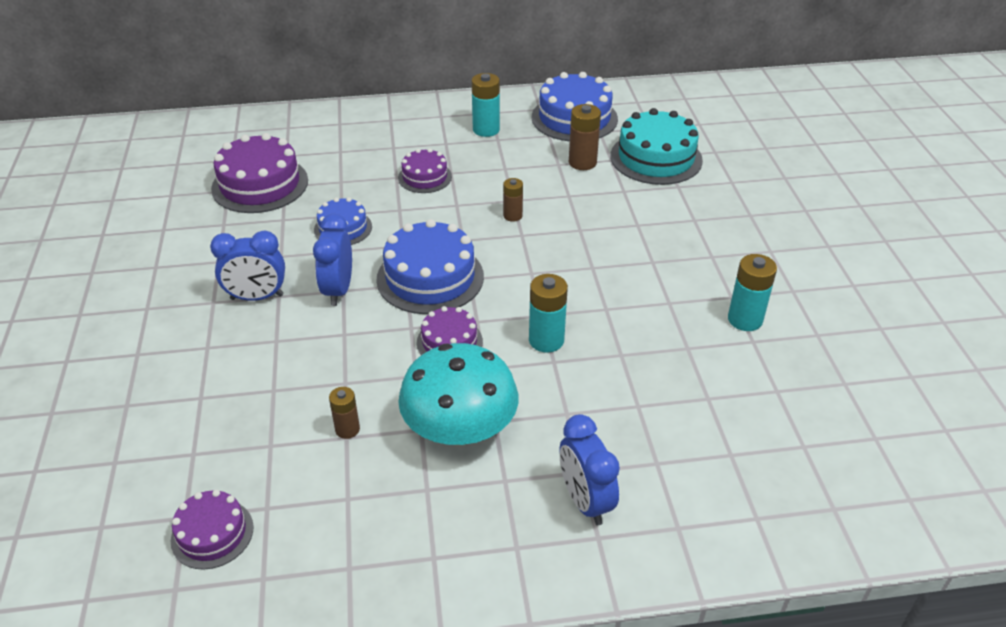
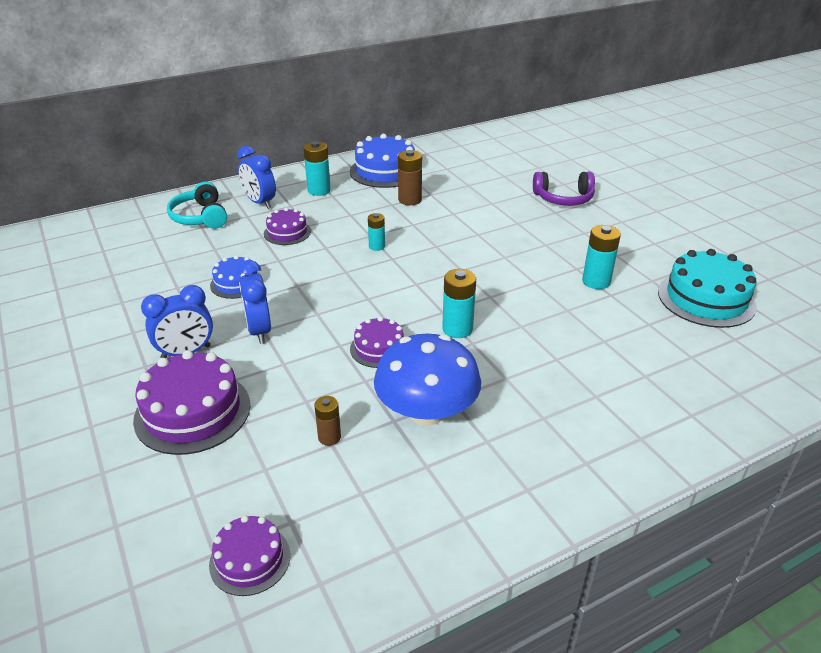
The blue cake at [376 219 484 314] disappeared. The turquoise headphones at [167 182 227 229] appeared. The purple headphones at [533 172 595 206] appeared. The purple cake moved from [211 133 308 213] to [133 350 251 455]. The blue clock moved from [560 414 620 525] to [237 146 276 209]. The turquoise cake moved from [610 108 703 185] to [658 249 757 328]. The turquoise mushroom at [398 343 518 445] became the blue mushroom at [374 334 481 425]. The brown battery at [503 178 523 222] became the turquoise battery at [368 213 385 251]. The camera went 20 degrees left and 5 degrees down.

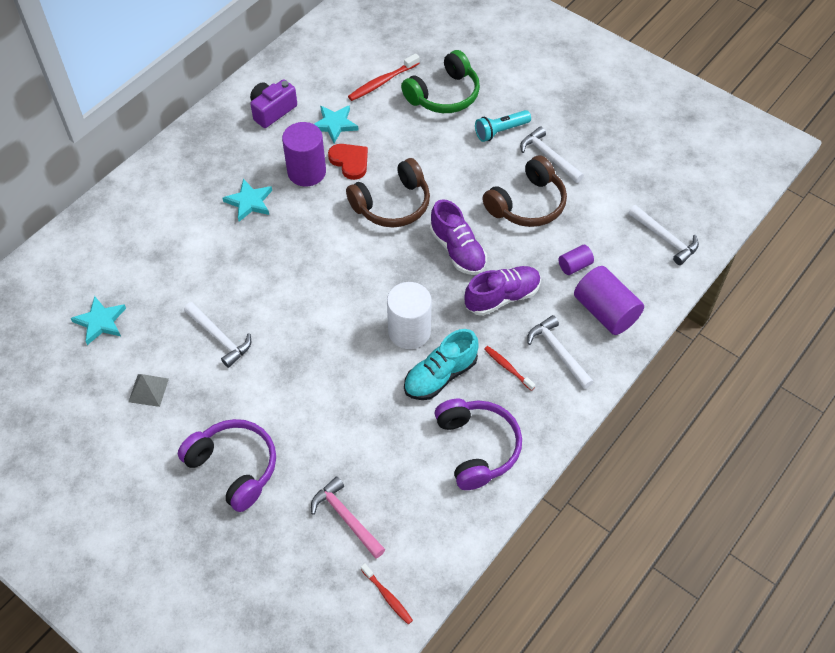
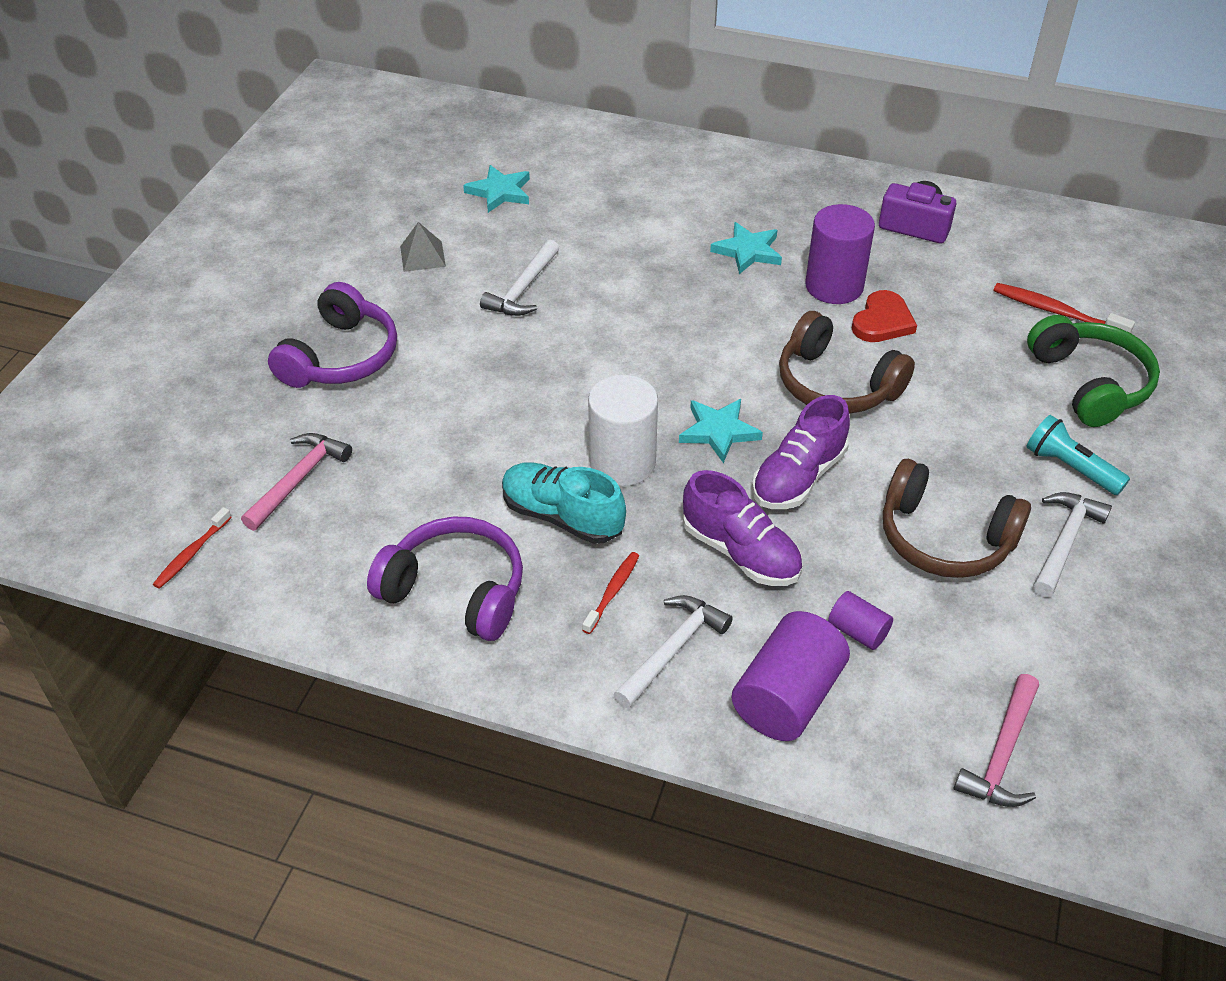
The turquoise star moved from [314 105 359 143] to [679 399 763 463]. The white hammer at [628 205 699 265] became the pink hammer at [954 674 1039 807]. The green headphones at [401 50 480 113] turned 135 degrees counterclockwise. The purple headphones at [435 399 522 490] turned 120 degrees counterclockwise. The camera went 70 degrees right and 10 degrees down.

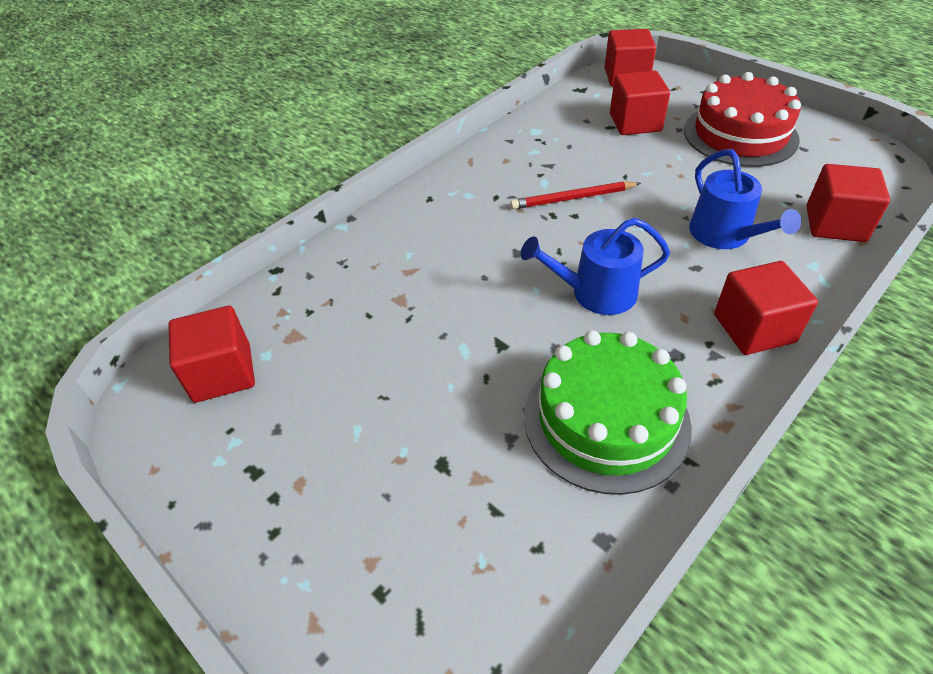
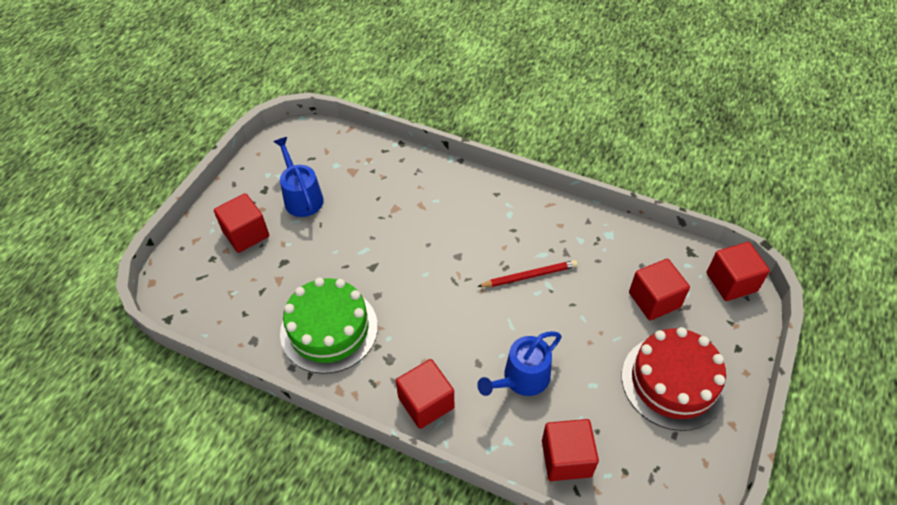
The red cube moved from [168 306 255 403] to [214 193 269 253]. The blue watering can moved from [521 218 670 315] to [274 137 324 217]. The red pencil at [510 181 641 209] turned 105 degrees clockwise. The camera went 70 degrees right and 5 degrees up.

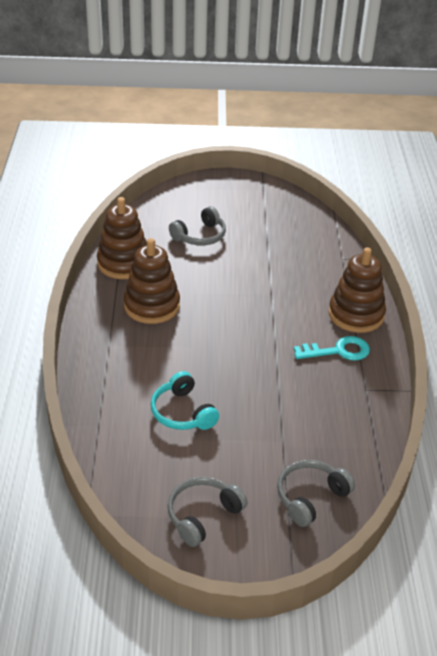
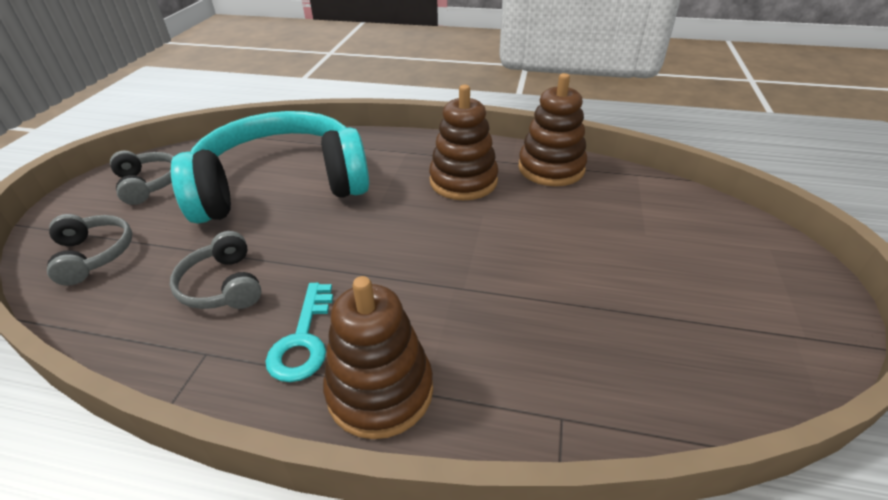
The grey headphones moved from [169 206 226 245] to [170 231 262 309]. The turquoise headphones at [151 371 219 430] changed to 2.34 times the size. The camera went 105 degrees right and 0 degrees up.

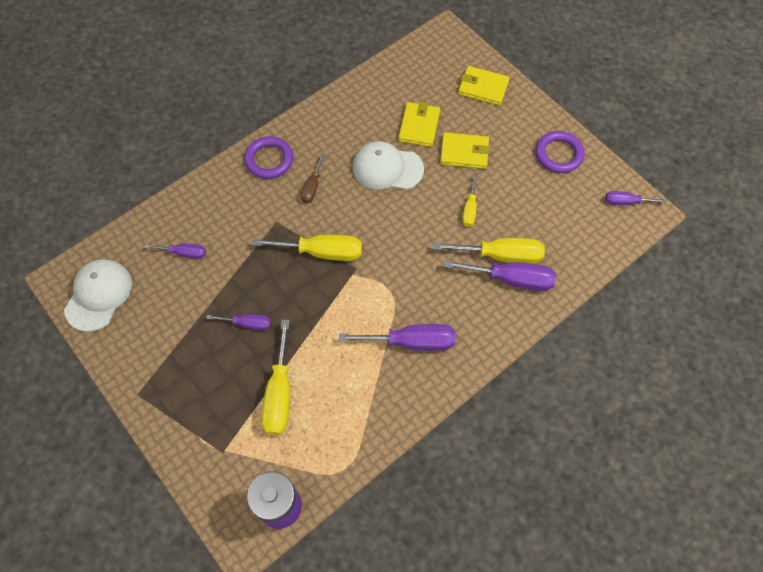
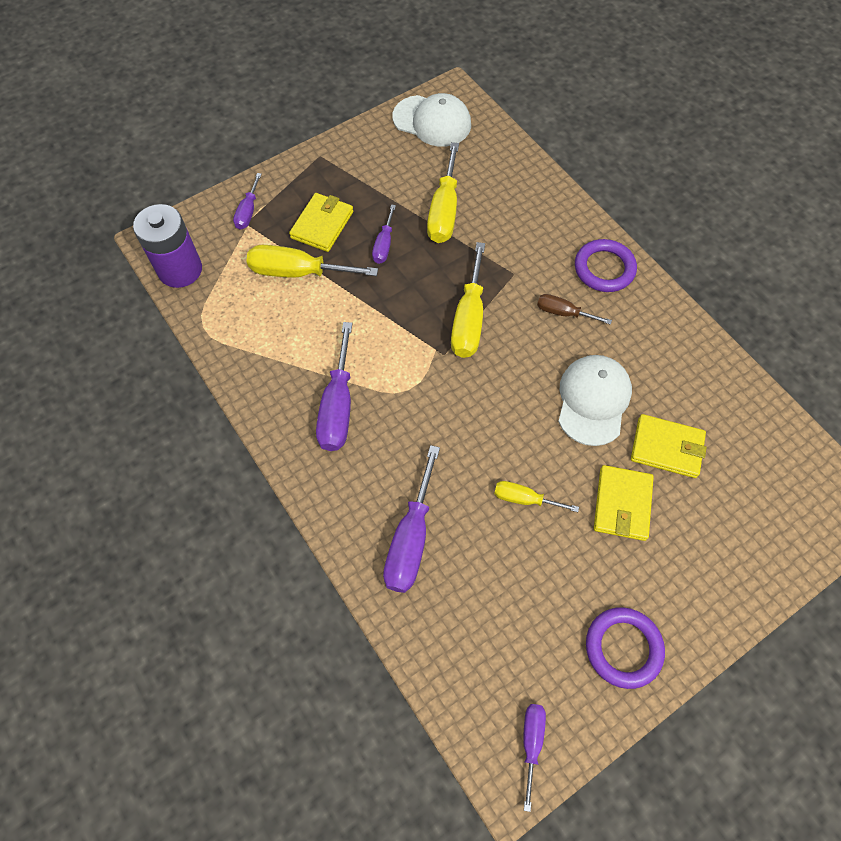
The purple screwdriver moved from [144 244 206 259] to [233 173 262 230]. The yellow screwdriver moved from [433 238 545 264] to [427 142 459 243]. The yellow wallet moved from [458 66 510 106] to [289 193 353 252]. The camera went 95 degrees right and 0 degrees up.

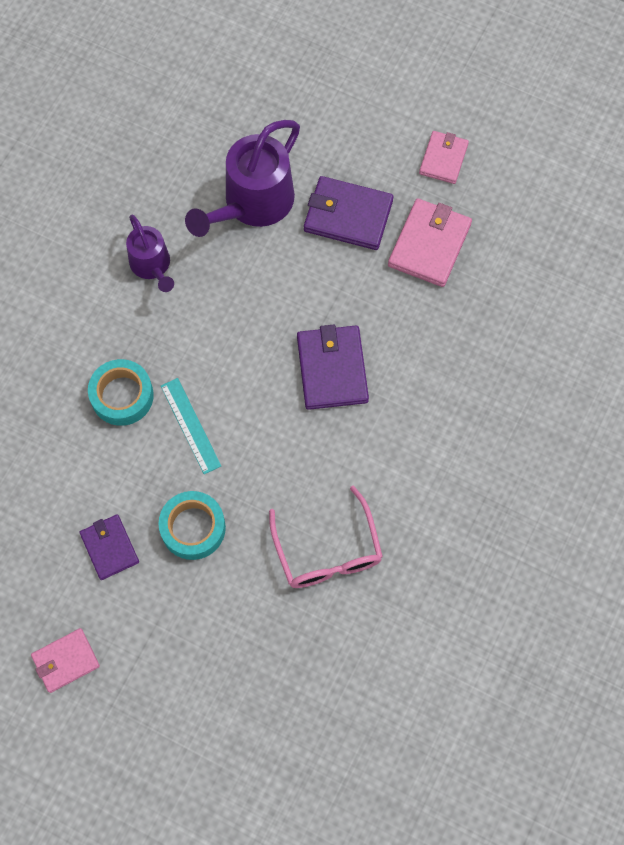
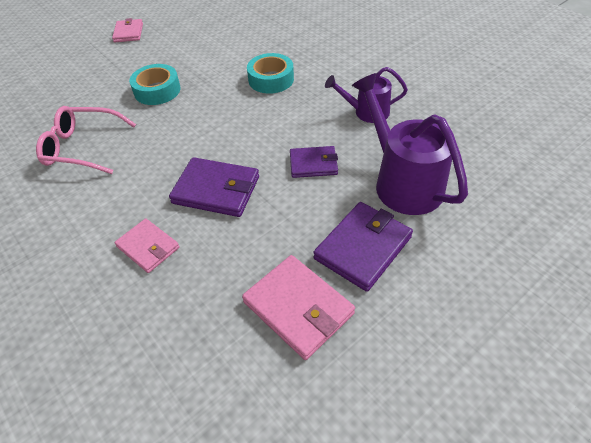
The turquoise ruler at [161 378 221 474] disappeared. The purple wallet moved from [80 514 139 580] to [290 146 338 178]. The pink wallet moved from [419 131 469 184] to [114 218 180 273]. The camera went 115 degrees right and 20 degrees down.

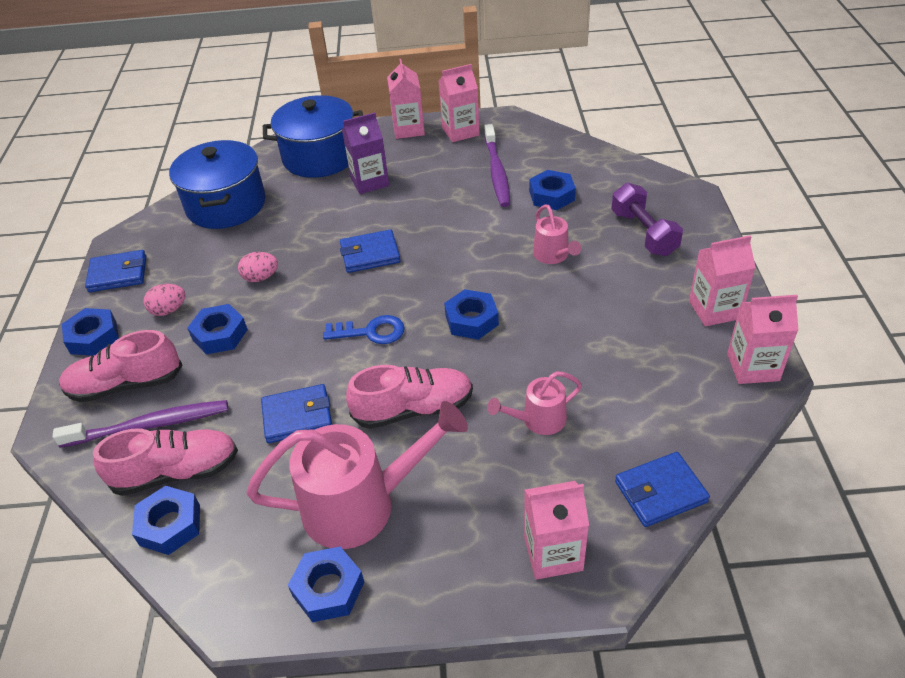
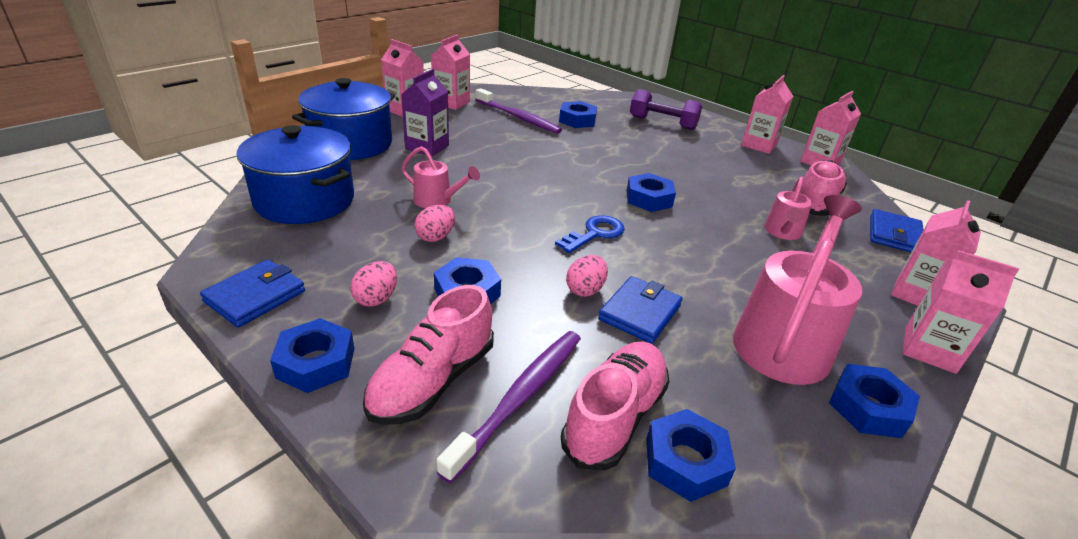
The blue wallet at [340 230 401 273] disappeared. The pink egg at [566 255 608 297] appeared. The pink carton at [903 250 1019 374] appeared. The pink shoe moved from [346 365 473 429] to [800 160 847 216]. The pink watering can moved from [533 204 581 264] to [401 146 480 208]. The camera went 50 degrees left and 10 degrees down.

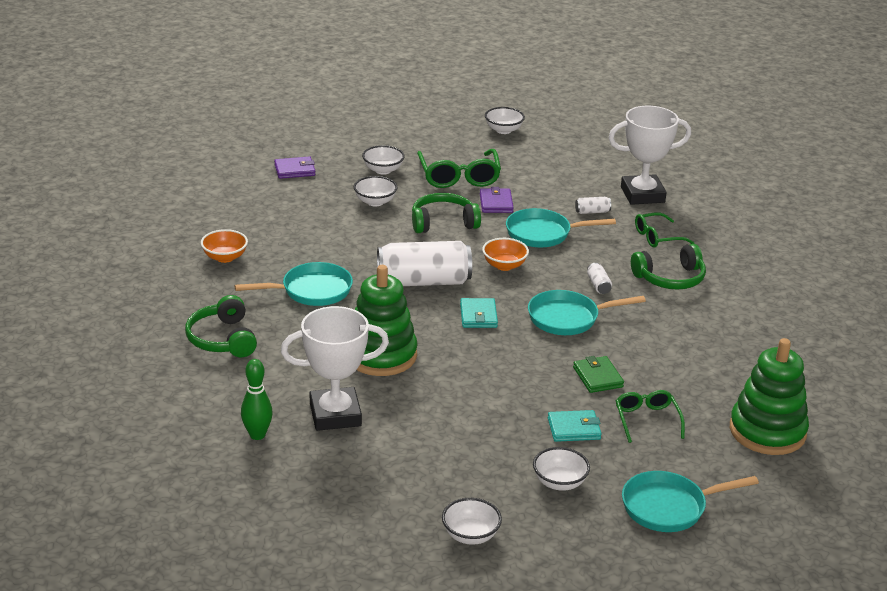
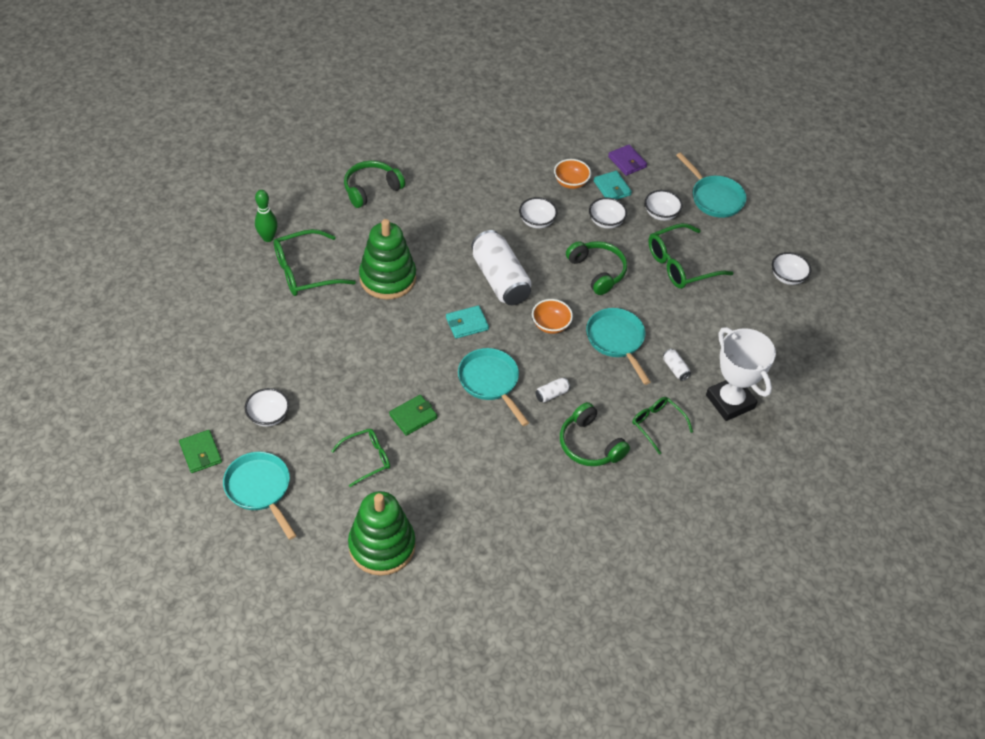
The purple wallet at [480 187 514 213] disappeared. The green wallet at [179 430 222 473] appeared. The orange bowl moved from [201 229 248 263] to [554 159 591 189]. The turquoise pan moved from [235 262 353 306] to [676 152 747 218]. The white bowl moved from [442 498 502 545] to [519 197 557 228]. The turquoise wallet moved from [548 410 602 442] to [594 171 632 200]. The white trophy at [281 306 389 431] was replaced by the green glasses at [274 229 356 296]. The camera went 70 degrees right and 20 degrees up.

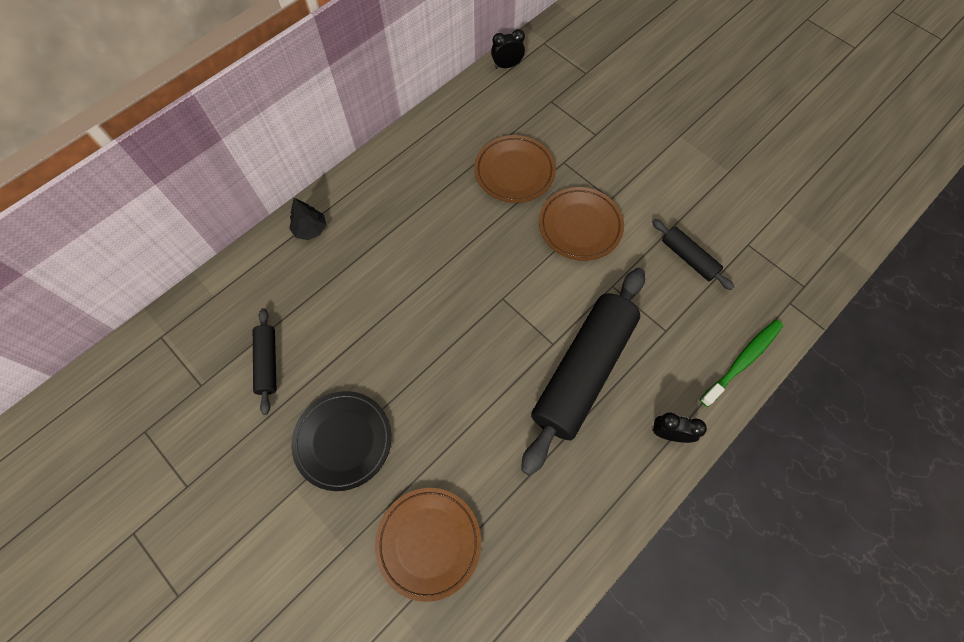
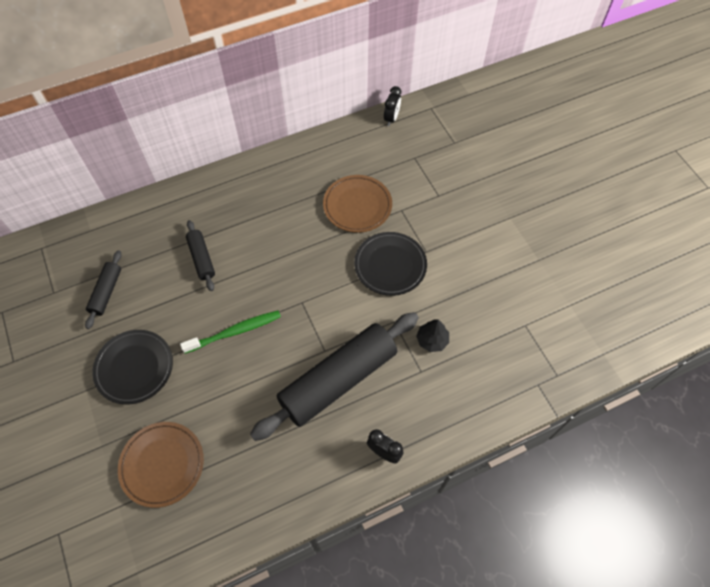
The black tree moved from [289 198 326 240] to [416 319 449 352]. The black rolling pin moved from [652 219 734 290] to [186 220 215 291]. The green toothbrush moved from [700 320 783 407] to [180 310 281 354]. The brown plate at [539 187 624 261] became the black plate at [354 232 427 296]. The black clock at [491 29 525 69] turned 105 degrees clockwise. The camera went 20 degrees right and 5 degrees down.

